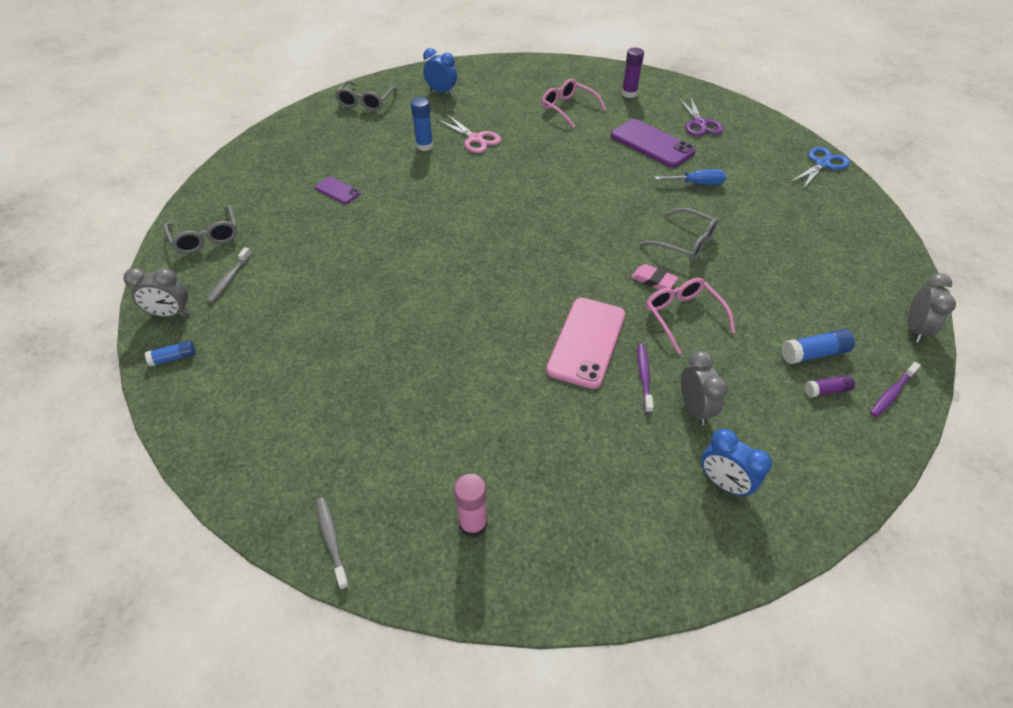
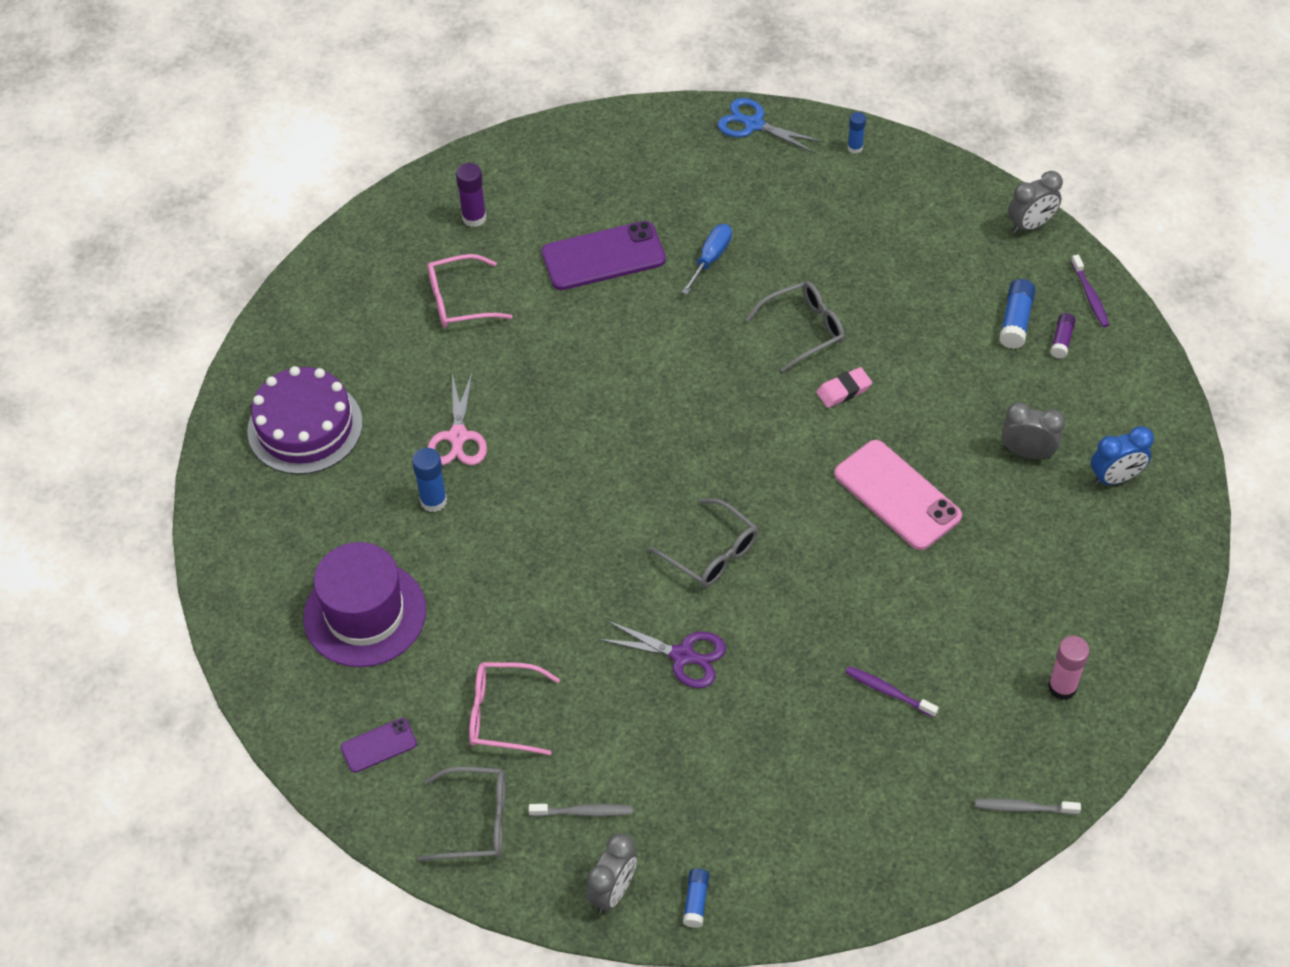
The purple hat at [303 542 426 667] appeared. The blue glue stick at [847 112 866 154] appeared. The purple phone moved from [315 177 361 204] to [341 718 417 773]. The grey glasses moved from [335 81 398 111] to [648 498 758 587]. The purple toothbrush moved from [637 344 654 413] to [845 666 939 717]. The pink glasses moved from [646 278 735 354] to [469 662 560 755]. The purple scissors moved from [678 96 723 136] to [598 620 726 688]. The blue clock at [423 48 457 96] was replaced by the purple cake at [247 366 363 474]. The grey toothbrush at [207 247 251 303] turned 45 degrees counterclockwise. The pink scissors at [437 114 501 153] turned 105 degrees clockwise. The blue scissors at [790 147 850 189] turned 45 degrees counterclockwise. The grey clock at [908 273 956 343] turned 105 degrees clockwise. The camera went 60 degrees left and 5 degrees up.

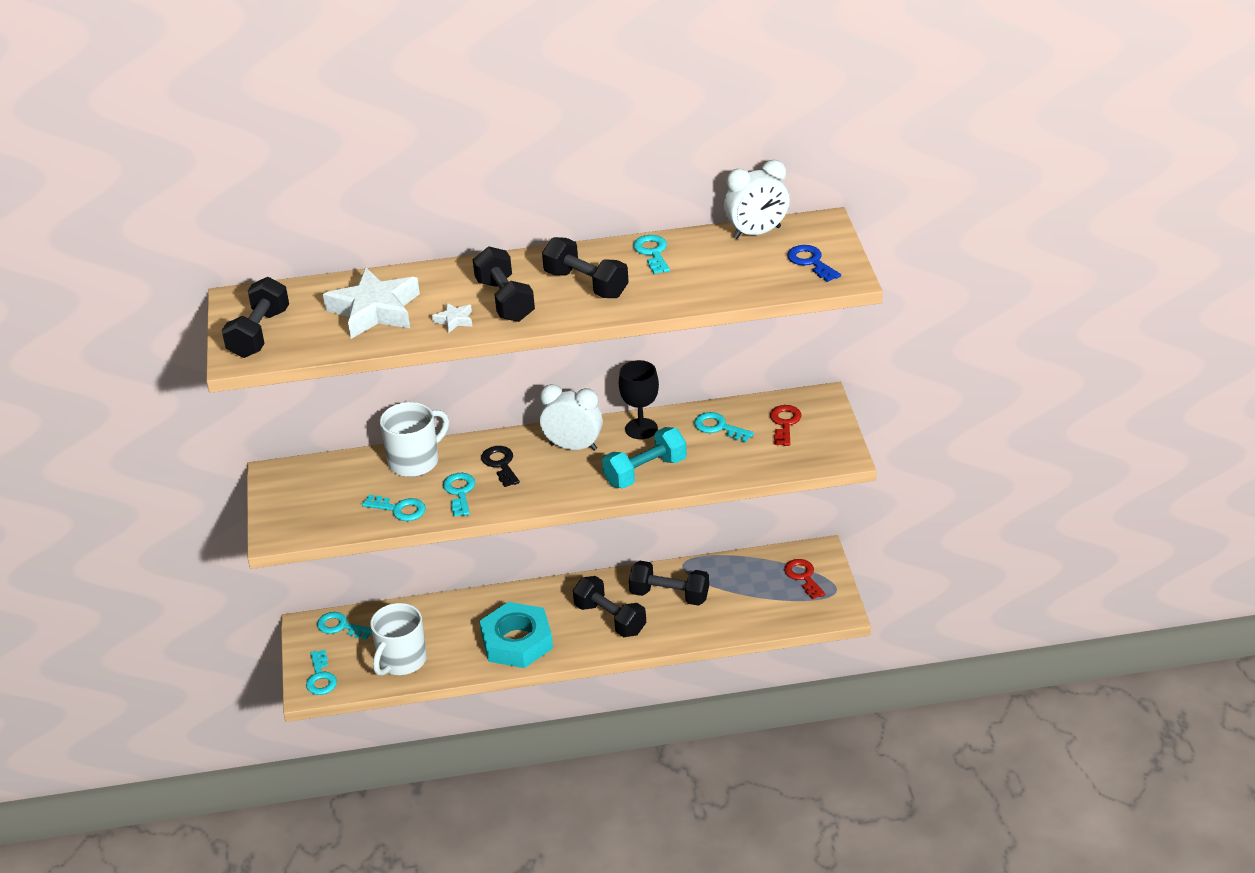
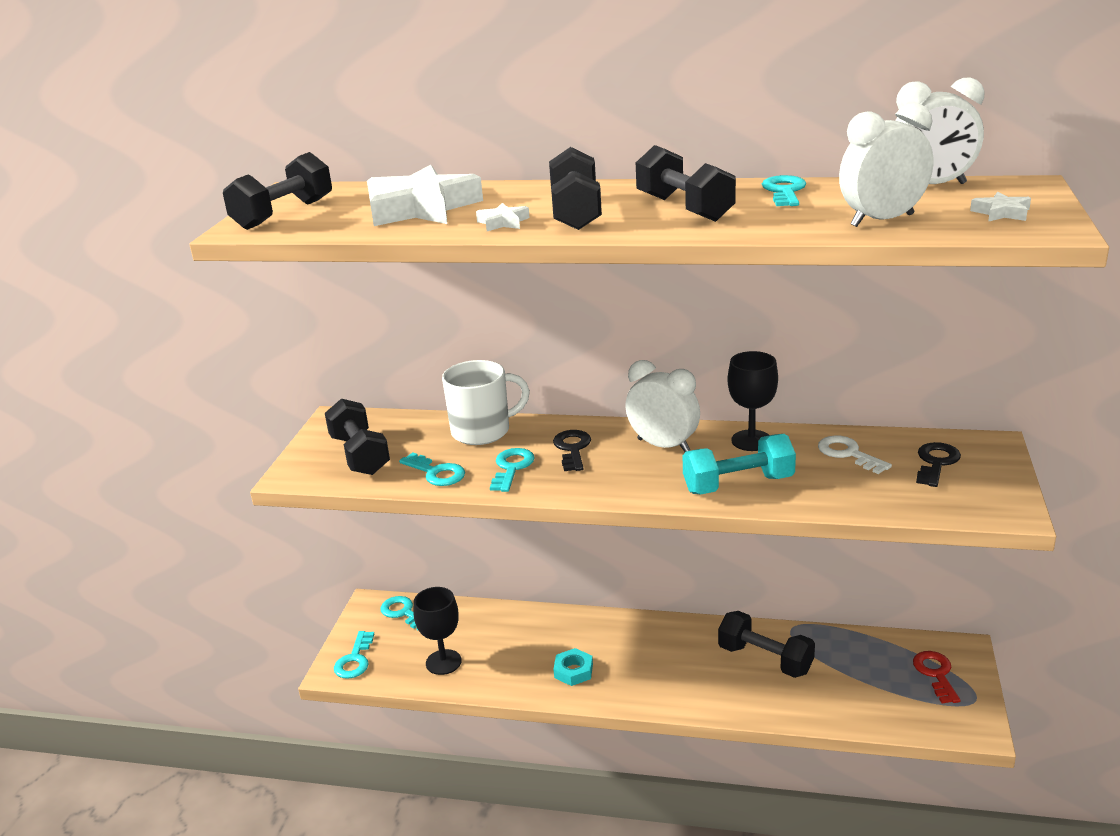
The white clock at [839 103 934 227] appeared. The black dumbbell moved from [573 576 646 637] to [325 398 390 475]. The white mug at [370 603 427 676] was replaced by the black goblet at [414 587 462 675]. The blue key at [787 245 841 282] was replaced by the white star at [970 192 1031 222]. The turquoise key at [694 412 754 442] became the white key at [818 435 892 474]. The red key at [770 405 802 446] became the black key at [916 442 961 487]. The turquoise nut at [480 602 553 668] changed to 0.48 times the size. The camera went 20 degrees right and 10 degrees down.

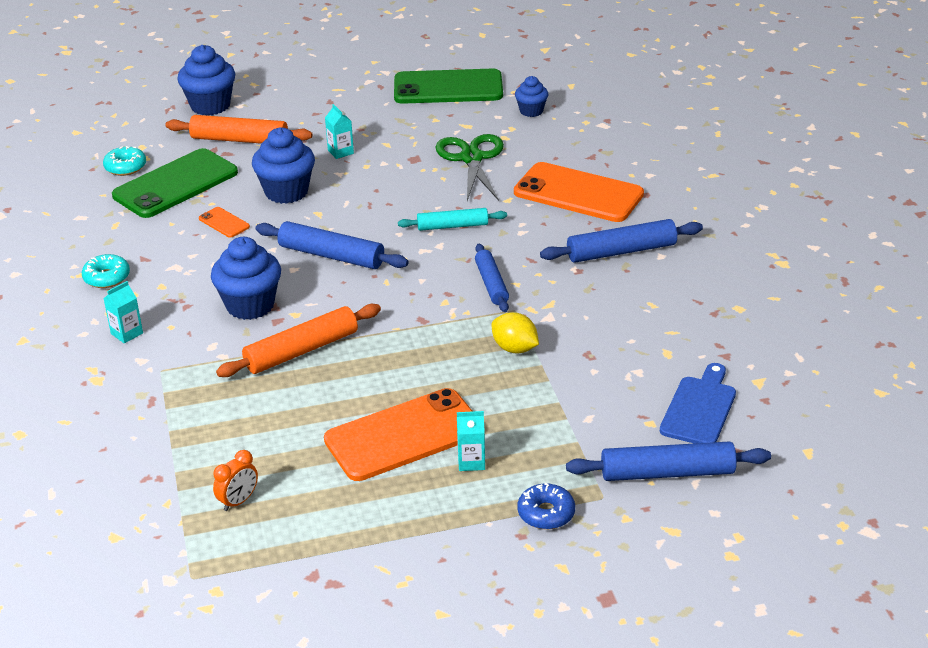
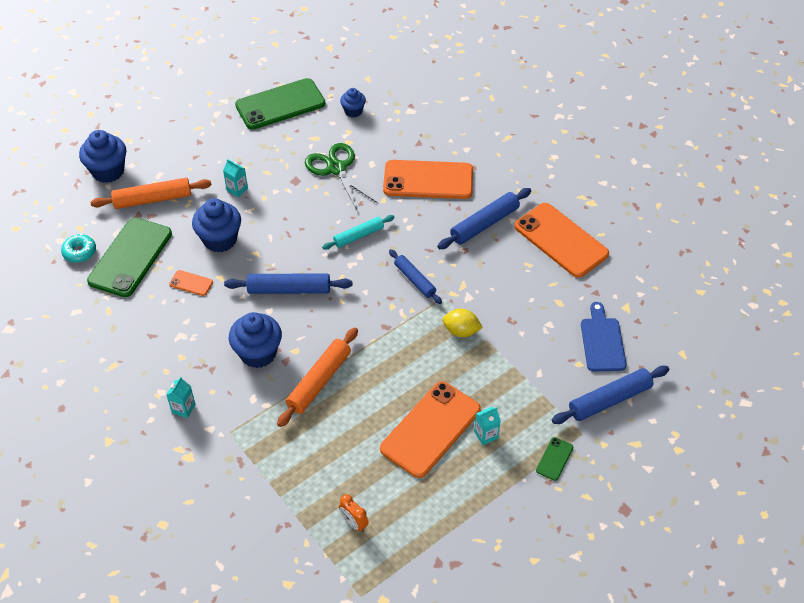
The turquoise donut at [82 254 130 288] disappeared. The orange phone at [514 203 609 278] appeared. The blue donut at [518 482 575 529] was replaced by the green phone at [536 437 573 481]. The orange clock at [213 450 258 511] turned 120 degrees clockwise. The camera went 25 degrees left and 15 degrees up.

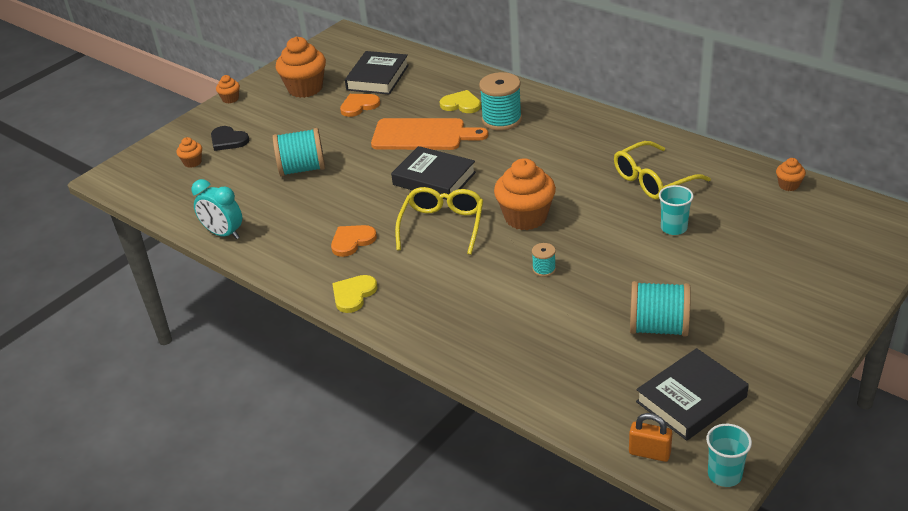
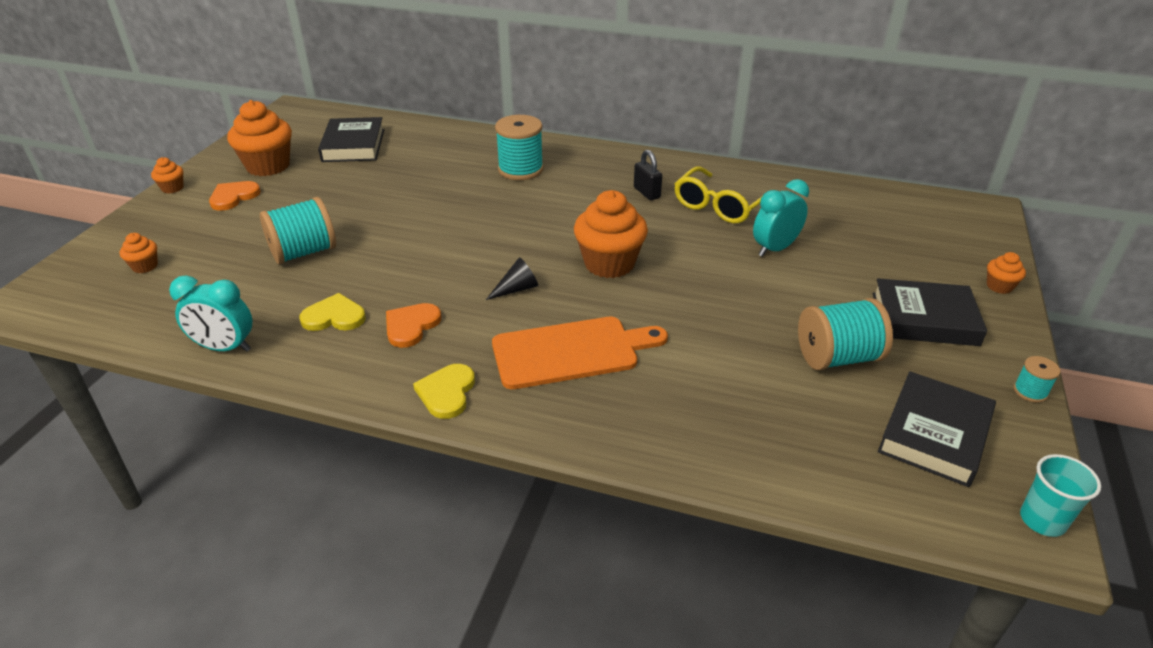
The black heart at [211 126 249 151] disappeared. The orange padlock at [629 413 672 462] disappeared. The black padlock at [634 150 662 200] appeared. The orange heart moved from [340 94 380 117] to [209 181 261 211]. The orange cutting board moved from [371 118 488 150] to [492 317 668 389]. The black book moved from [391 146 476 200] to [873 278 987 346]. The yellow heart moved from [440 90 481 113] to [299 293 366 331]. The turquoise spool moved from [532 243 556 277] to [1014 356 1061 403]. The orange cupcake moved from [776 158 806 191] to [987 252 1026 294]. The yellow glasses at [395 187 483 255] was replaced by the black cone at [486 257 538 300]. The turquoise cup at [659 185 694 235] was replaced by the turquoise clock at [753 179 809 257]. The camera went 25 degrees left and 0 degrees up.

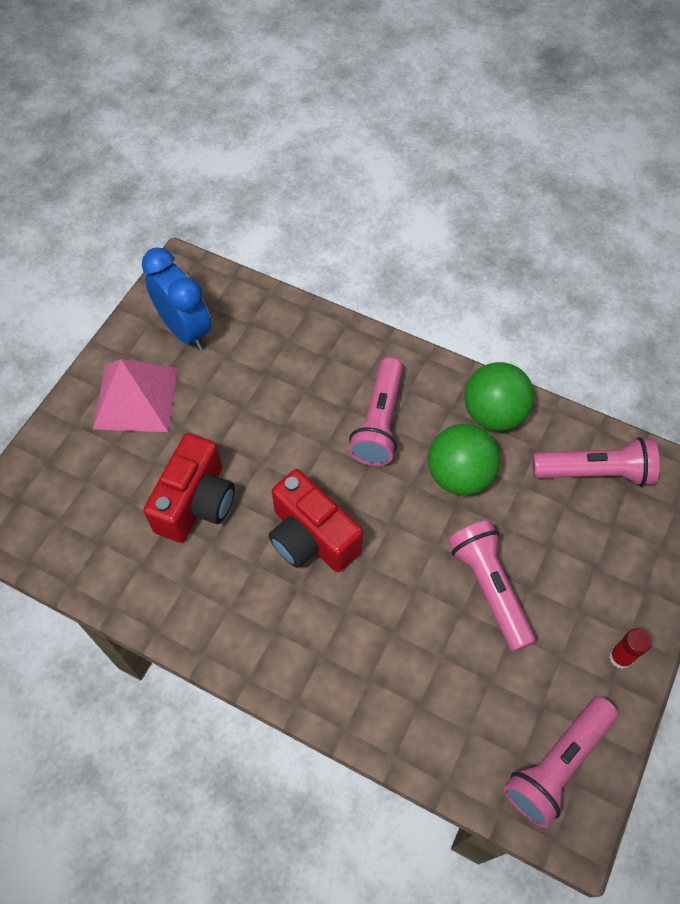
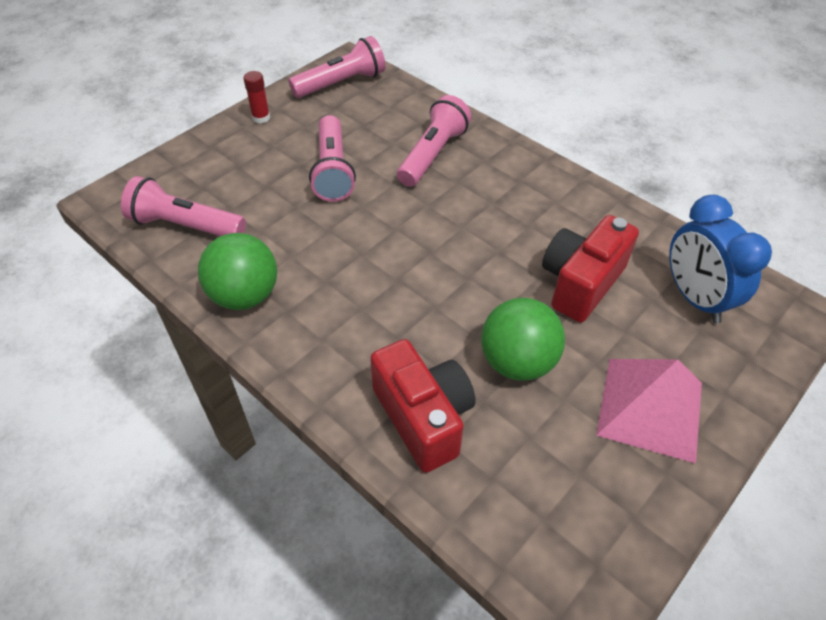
The blue clock moved from [142 247 211 350] to [669 195 772 323]. The red camera moved from [269 469 363 572] to [370 339 476 473]. The pink flashlight moved from [349 357 403 466] to [397 95 472 187]. The green ball moved from [428 424 500 495] to [481 298 565 381]. The camera went 165 degrees left and 10 degrees down.

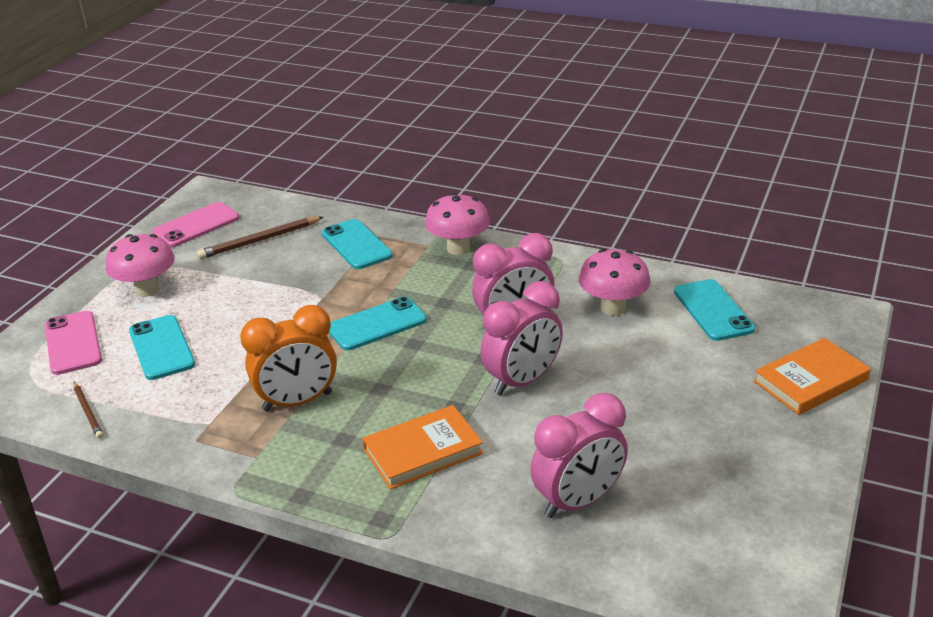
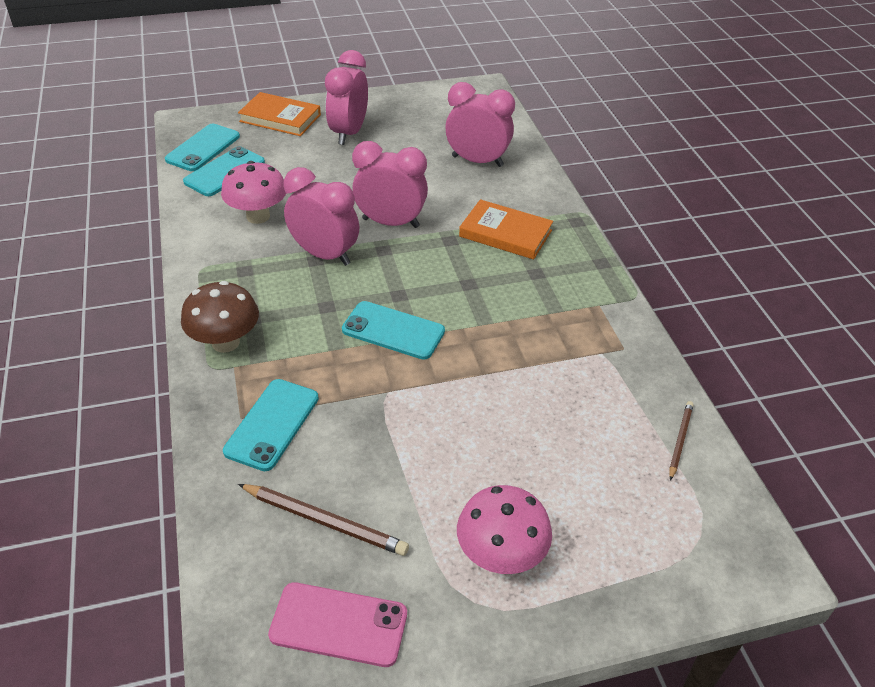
The pink phone at [45 311 102 375] disappeared. The orange clock at [240 305 337 411] disappeared. The pink clock at [325 50 368 145] appeared. The turquoise phone moved from [129 315 195 380] to [165 124 240 171]. The pink mushroom at [425 193 490 255] became the brown mushroom at [181 281 259 353]. The camera went 130 degrees left and 10 degrees up.

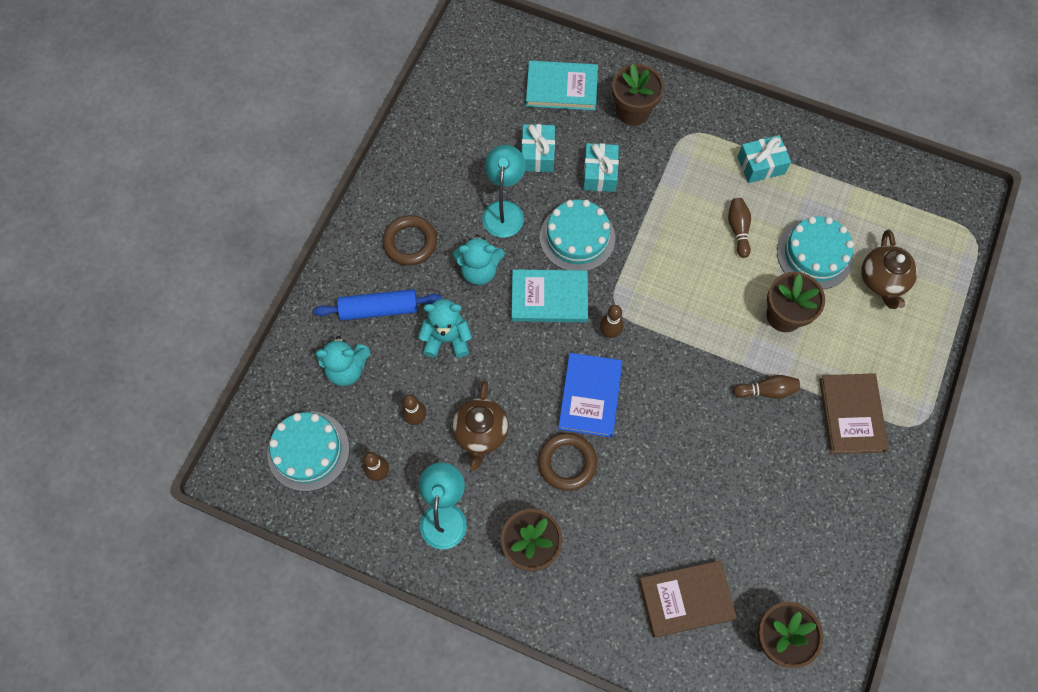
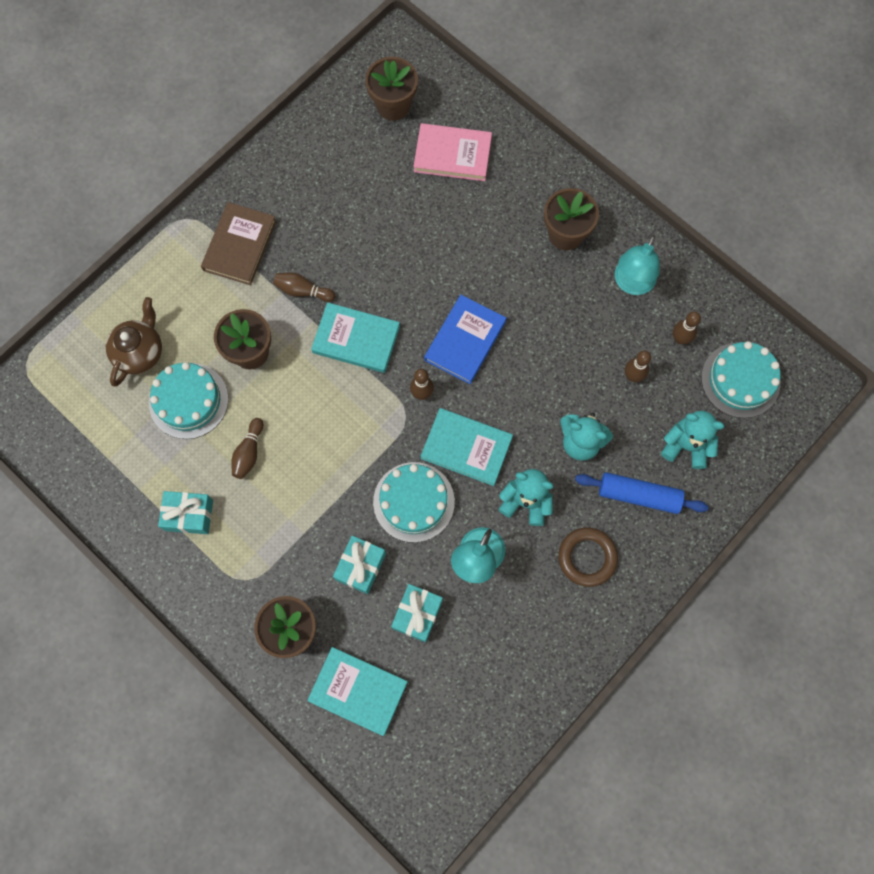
The brown teapot at [452 381 509 471] disappeared. The brown ring at [538 433 597 491] disappeared. The turquoise book at [311 302 400 373] appeared. The brown book at [639 560 737 638] became the pink book at [413 123 492 181]. The camera went 160 degrees left and 5 degrees up.

